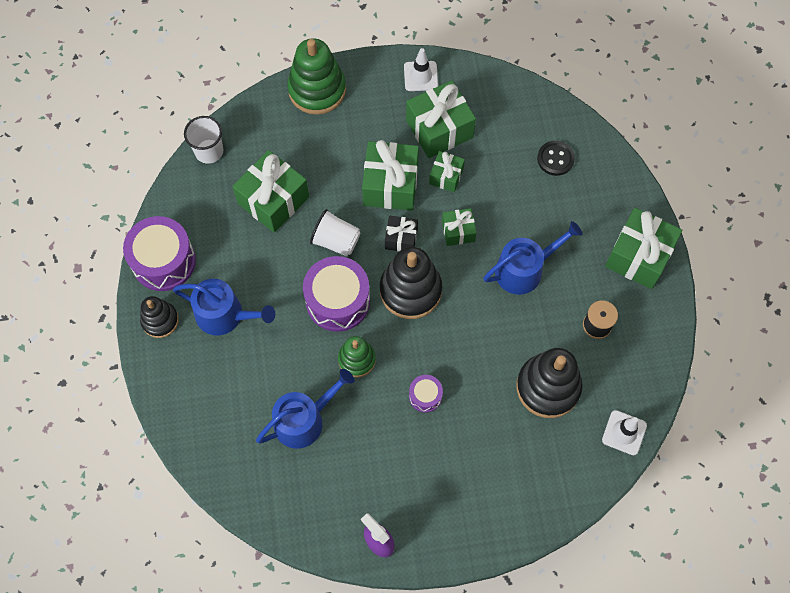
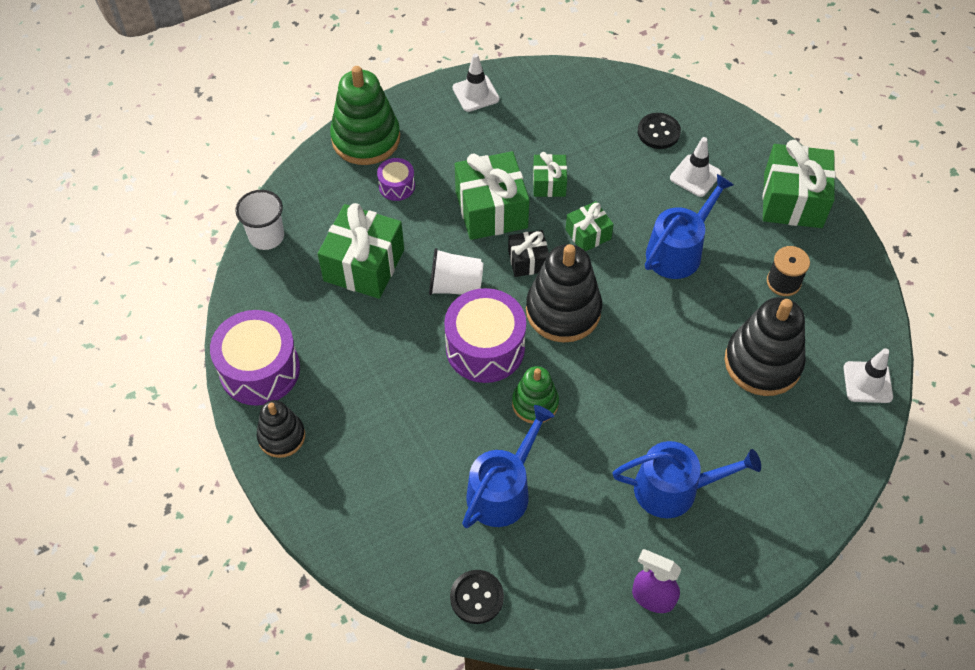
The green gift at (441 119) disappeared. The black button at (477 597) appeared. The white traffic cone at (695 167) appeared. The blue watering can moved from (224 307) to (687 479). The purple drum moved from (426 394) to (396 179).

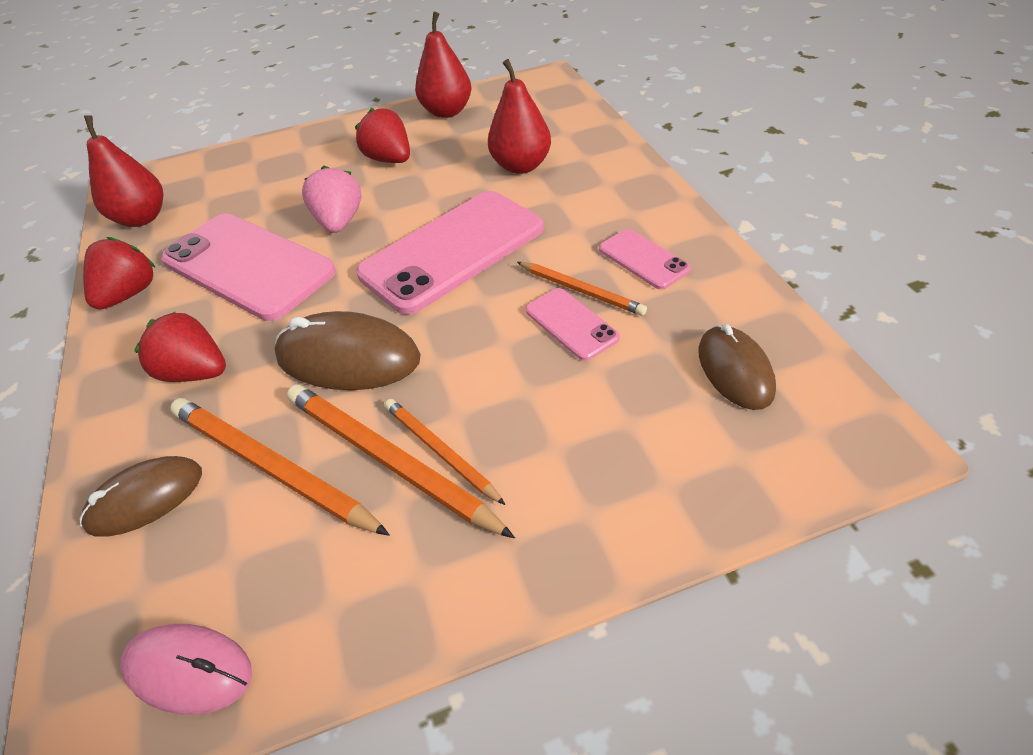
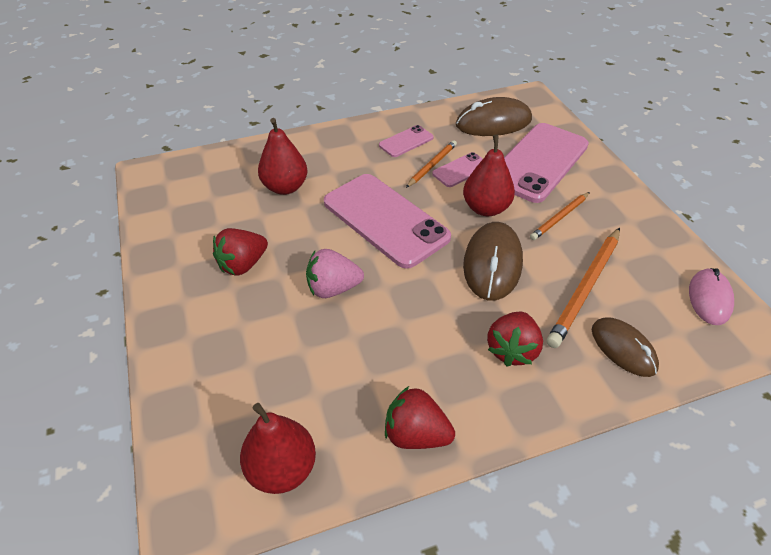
The orange pencil at (401 461) disappeared. The pink phone moved from (248 267) to (546 163). The red pear moved from (443 65) to (489 175). The brown mouse at (737 367) changed to 1.51 times the size.

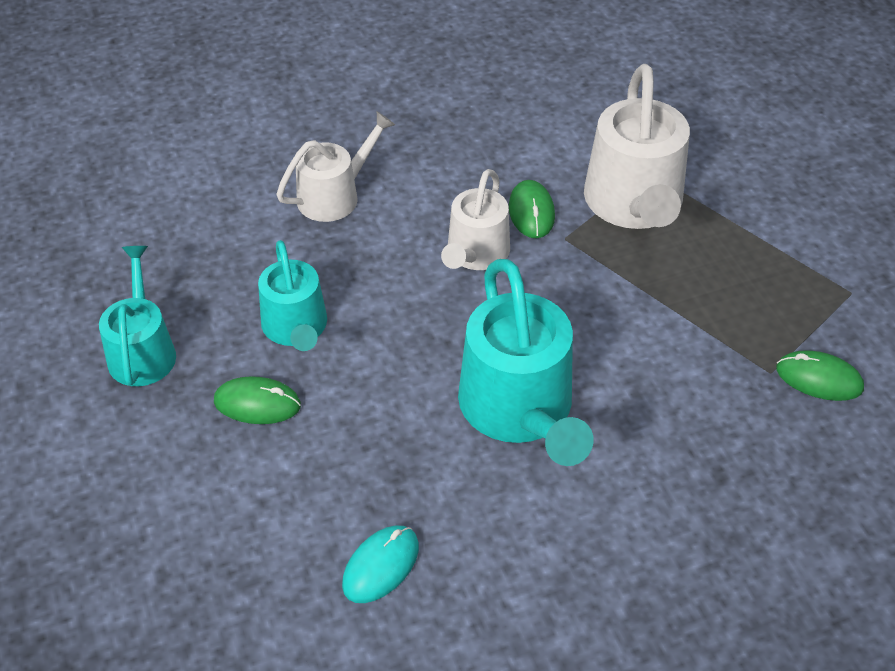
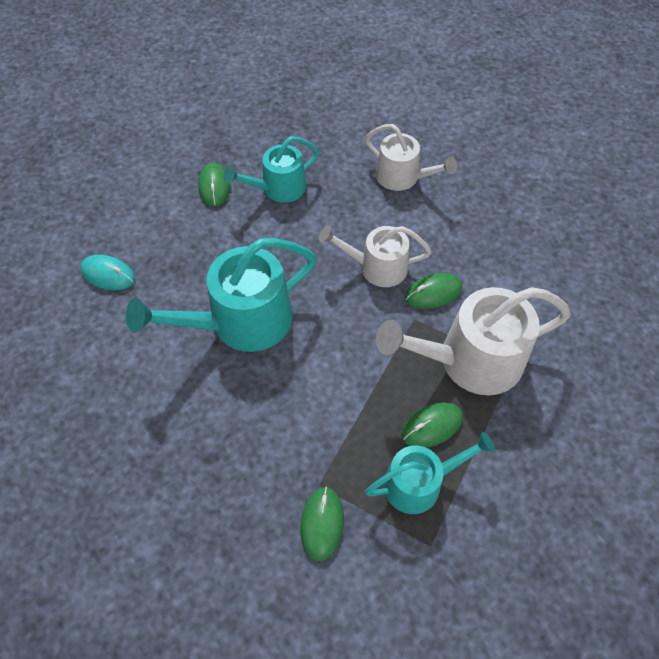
The green mouse at (432 425) appeared. The turquoise watering can moved from (137 316) to (430 473).

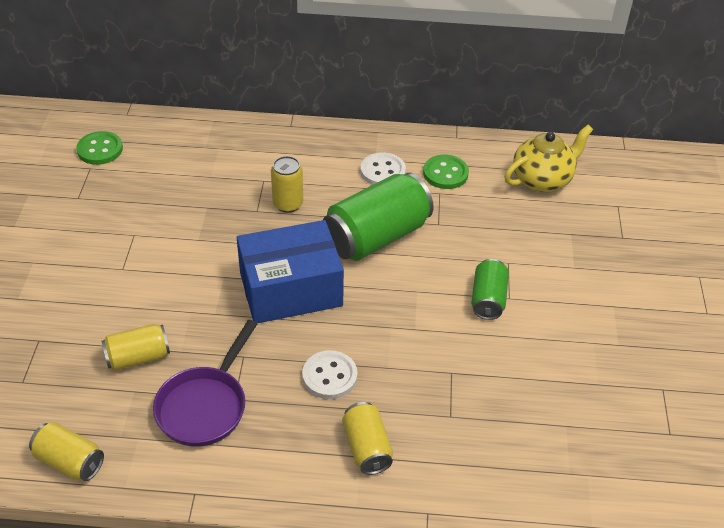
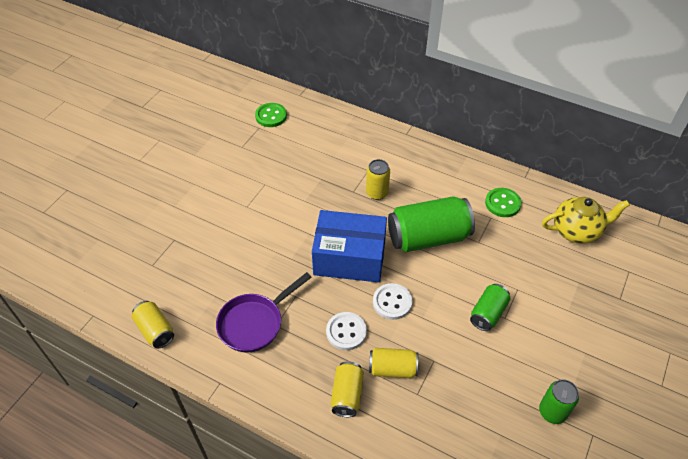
The green can at (559 401) appeared. The yellow can moved from (136 347) to (394 363). The white button moved from (383 168) to (392 301).

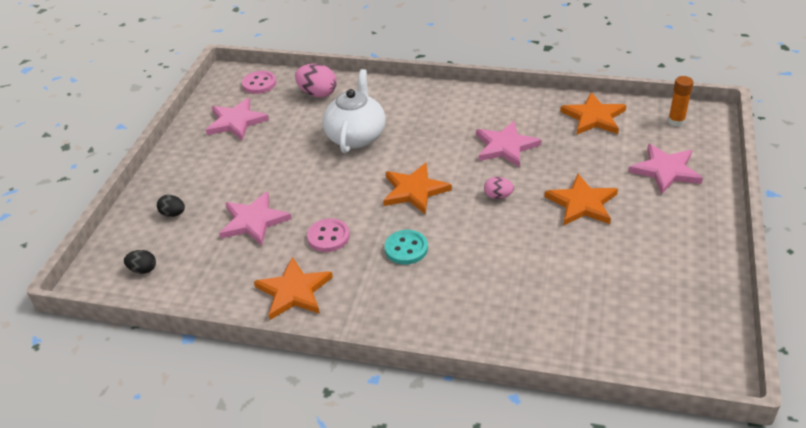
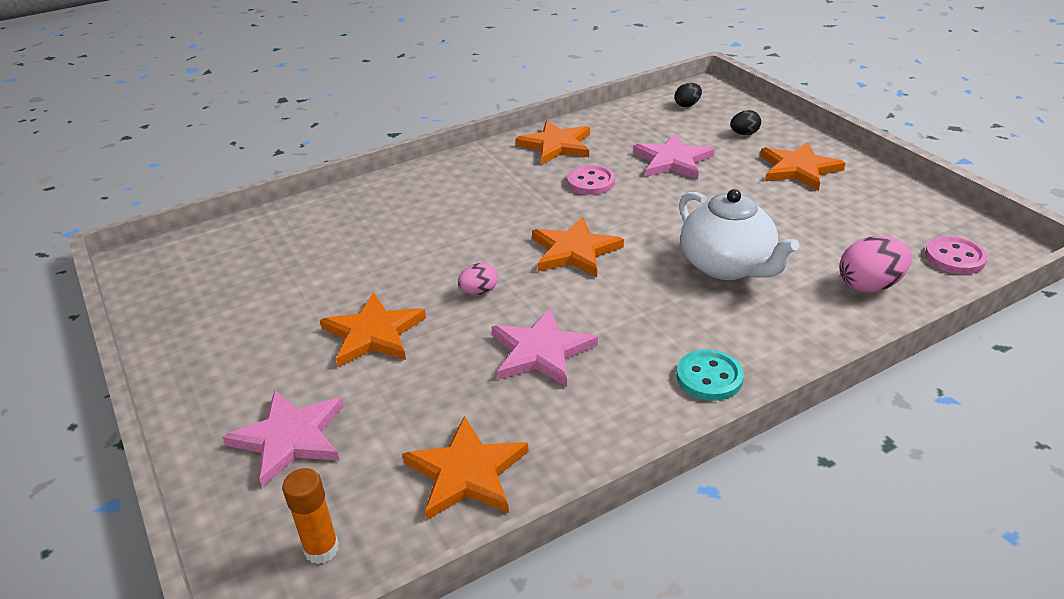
The pink star at (237 119) disappeared. The orange star at (802 166) appeared. The turquoise button moved from (406 247) to (710 375).

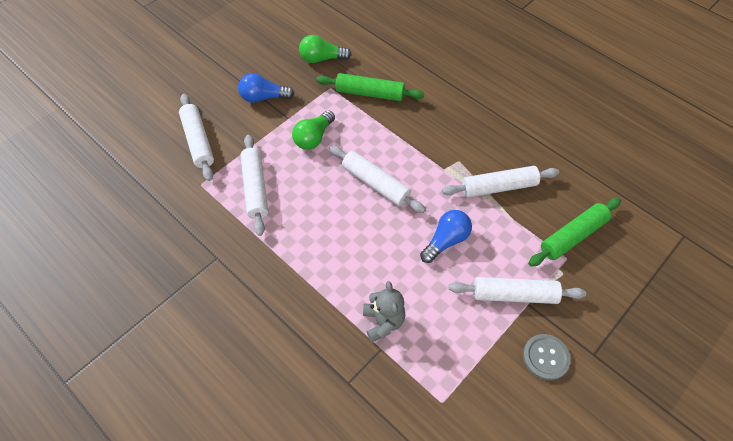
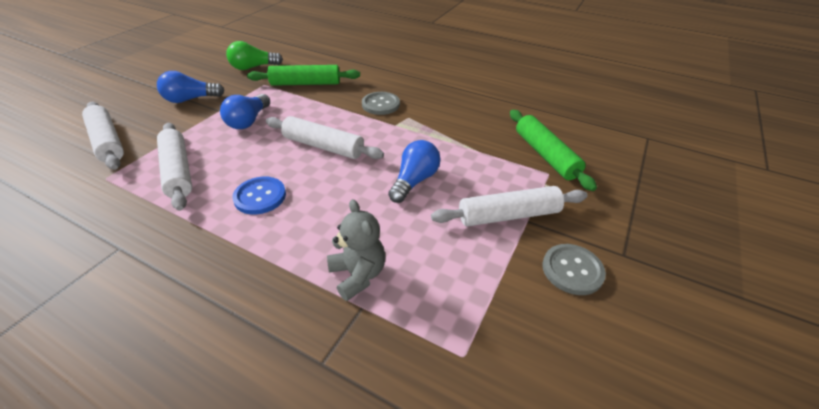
The white rolling pin at (500 182) disappeared. The blue button at (259 196) appeared. The grey button at (381 103) appeared. The green light bulb at (313 130) became the blue light bulb at (245 111). The green rolling pin at (574 232) turned 60 degrees counterclockwise.

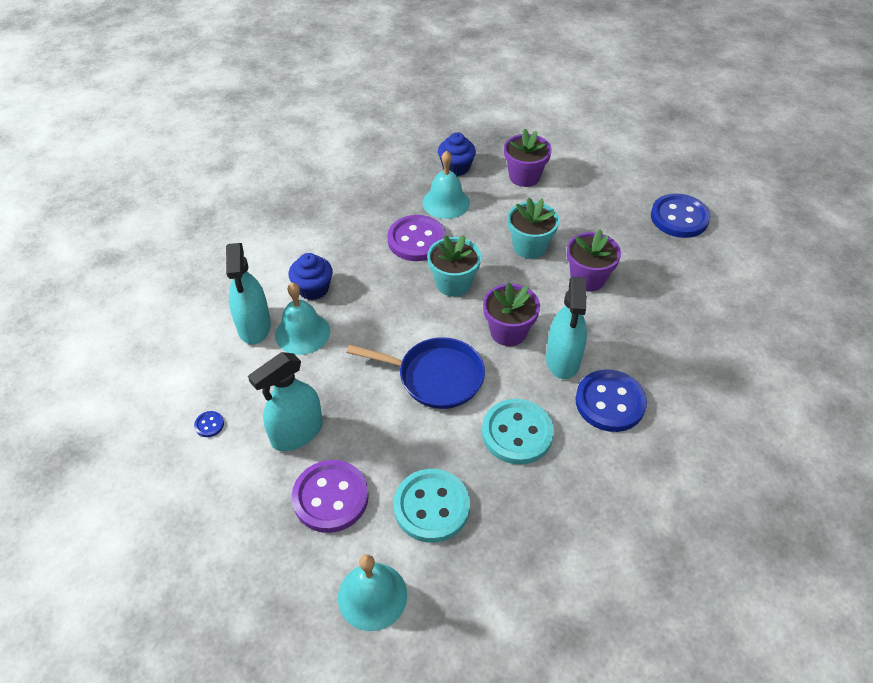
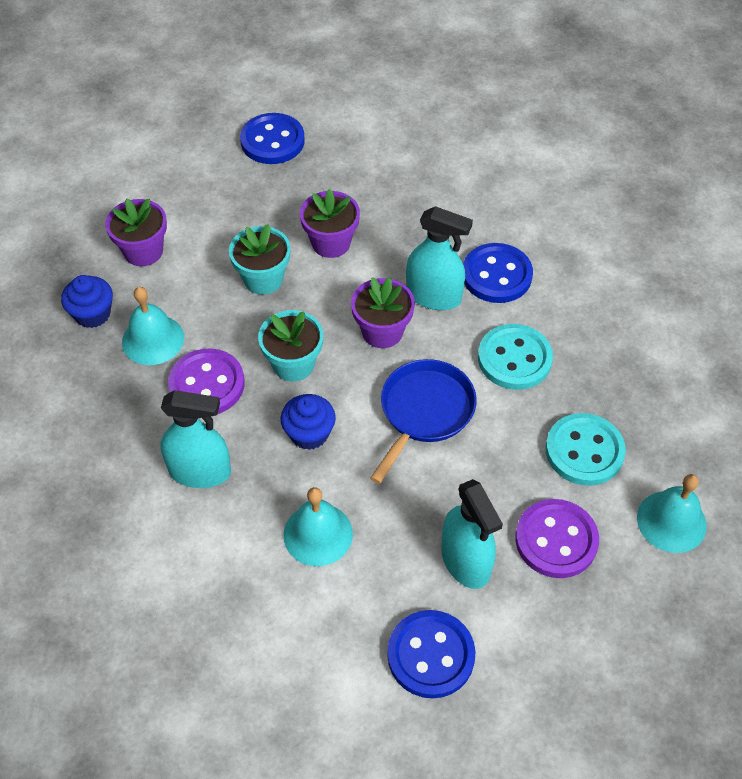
The turquoise spray bottle moved from (248 293) to (195 439). The blue cupcake moved from (311 276) to (308 422). The blue button at (209 424) changed to 2.46 times the size.

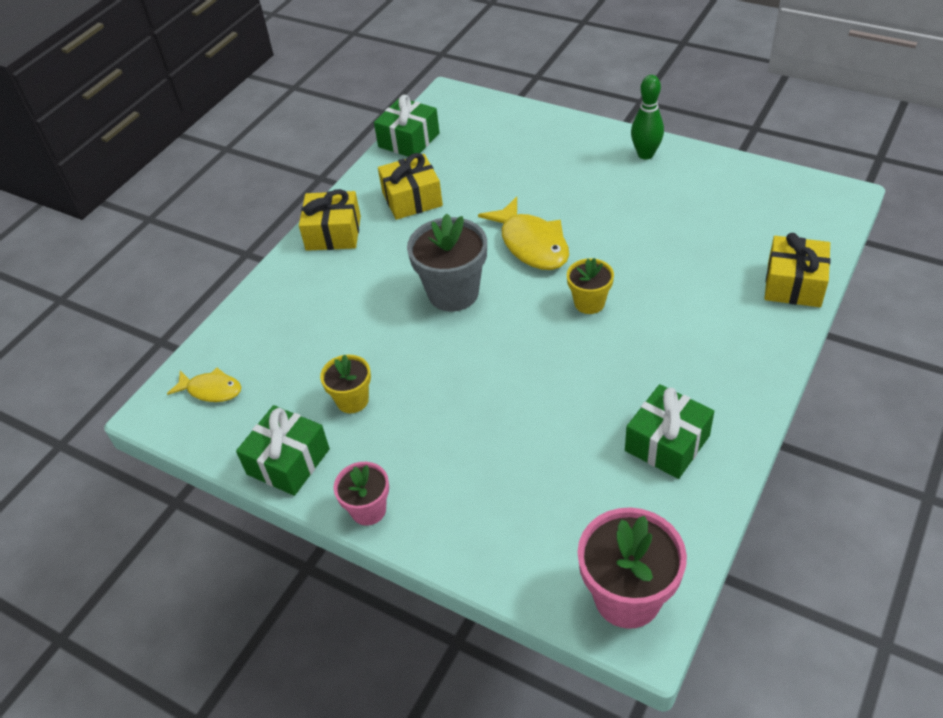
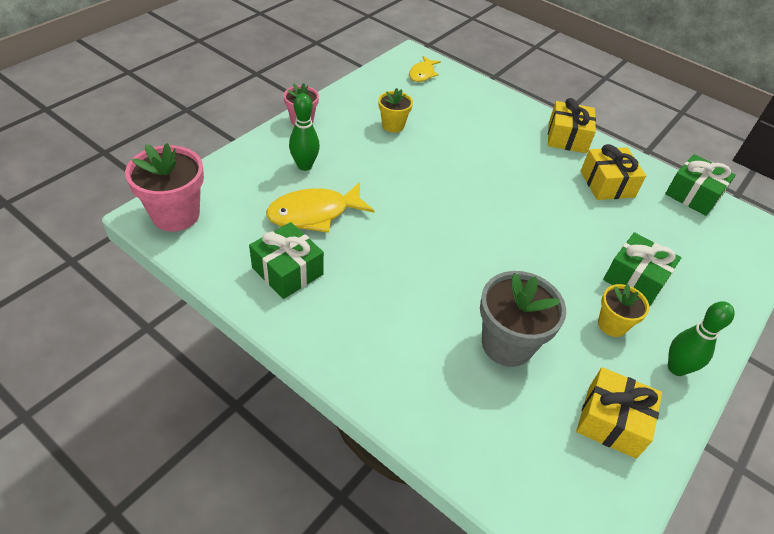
The green bowling pin at (304 132) appeared. The green gift moved from (283 450) to (642 269). The grey flower pot moved from (447 262) to (523 319). The yellow fish moved from (523 233) to (320 207). The yellow flower pot moved from (590 286) to (623 310). The yellow gift moved from (798 270) to (619 413).

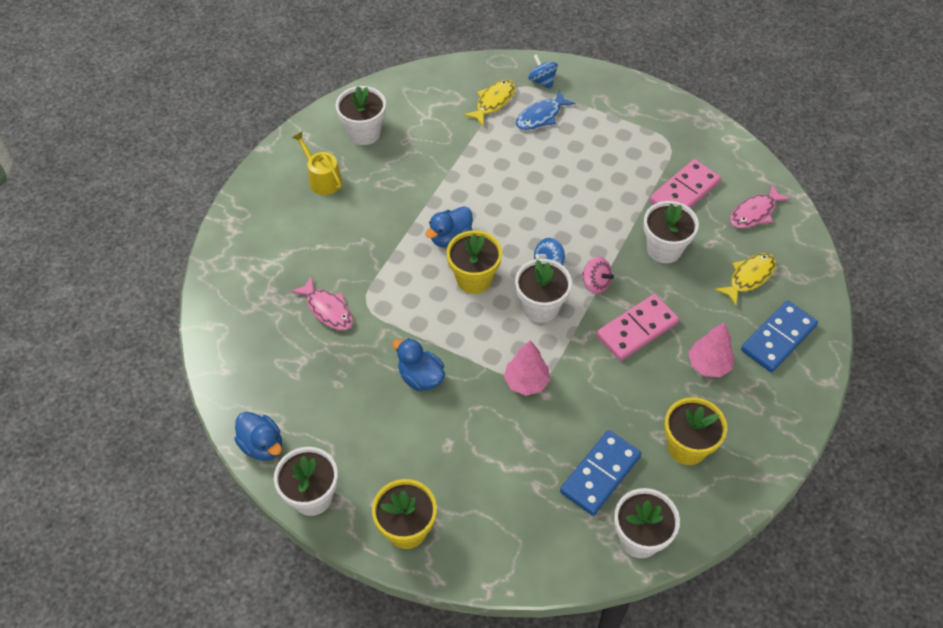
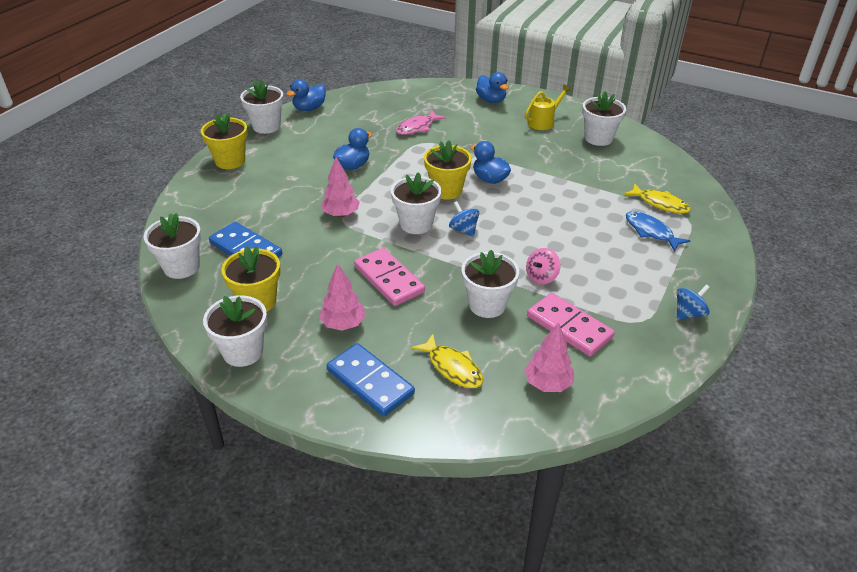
The white flower pot at (235 331) appeared. The blue duck at (492 87) appeared. The blue spinning top moved from (543 71) to (693 302). The pink spinning top moved from (598 275) to (543 266). The pink fish at (760 206) was replaced by the pink tree at (549 357).

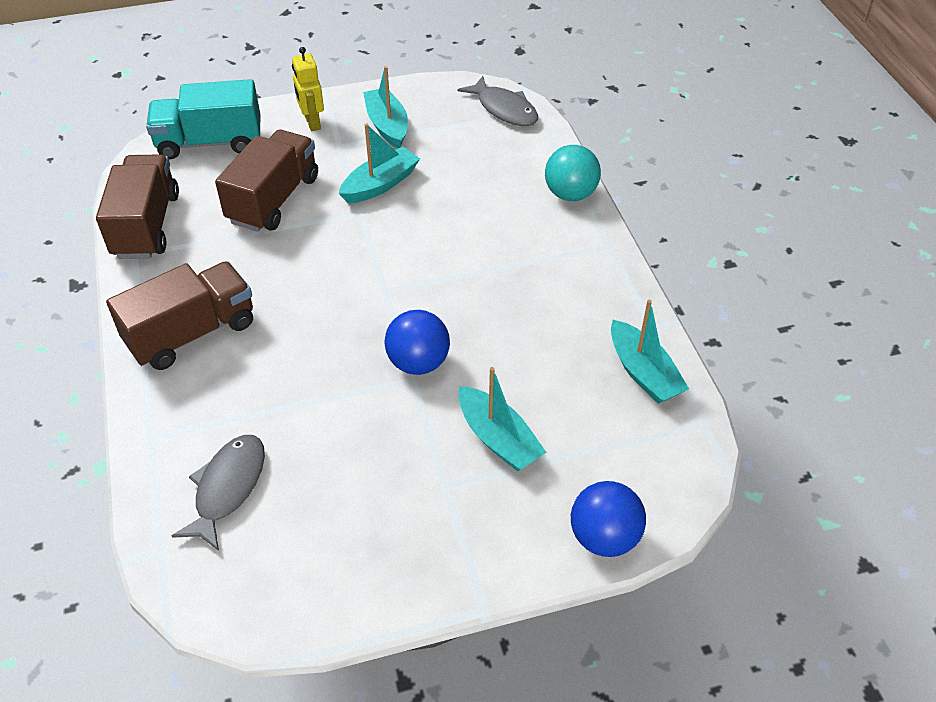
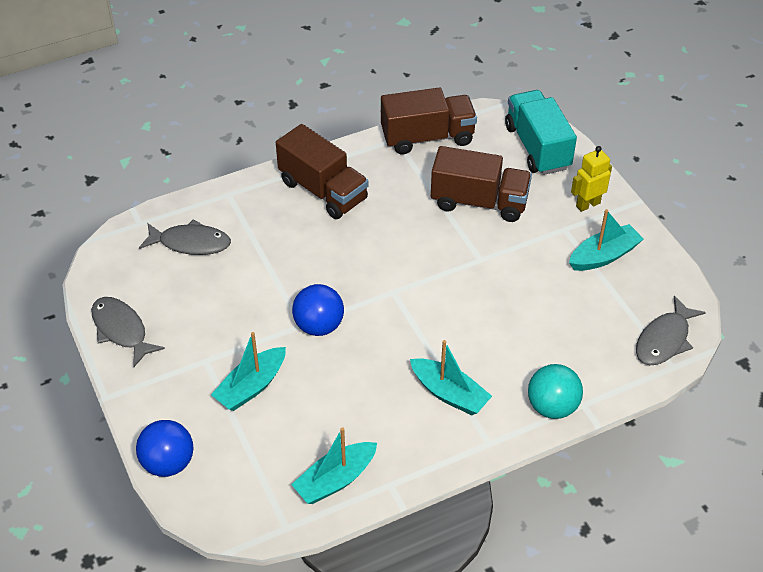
The grey fish at (128 332) appeared. The turquoise boat moved from (379 163) to (451 377).

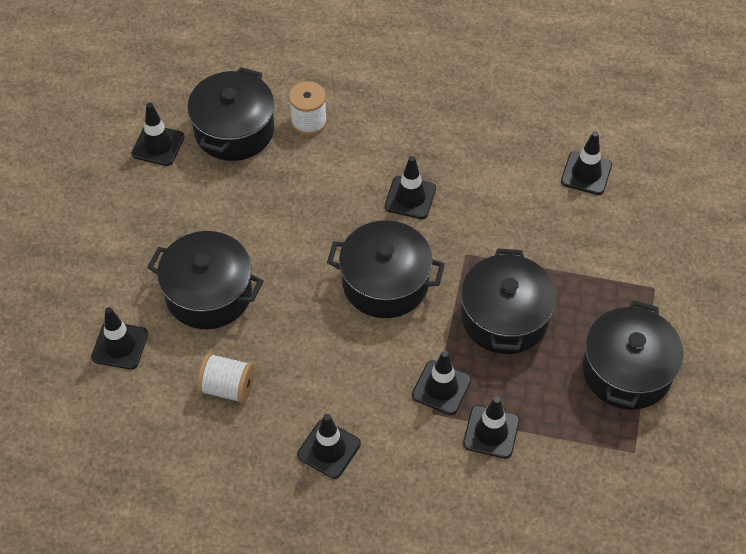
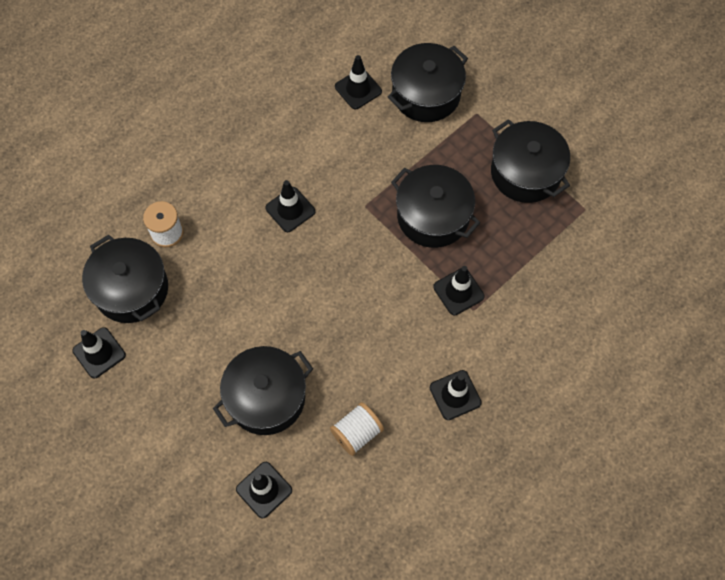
The black traffic cone at (491 427) disappeared. The black pot moved from (386 269) to (428 82).

